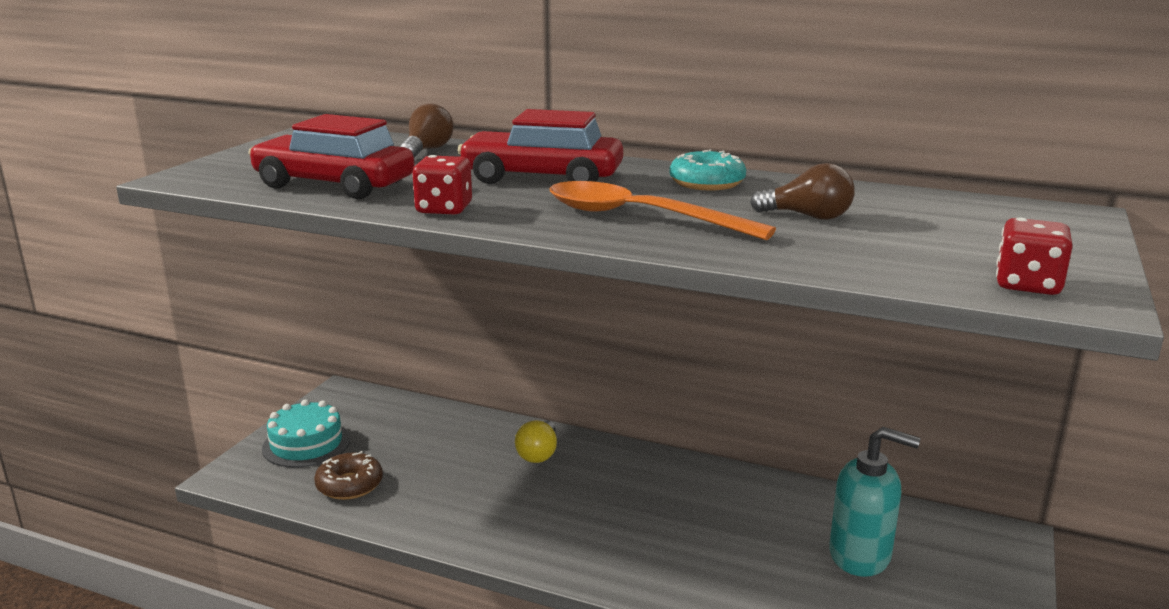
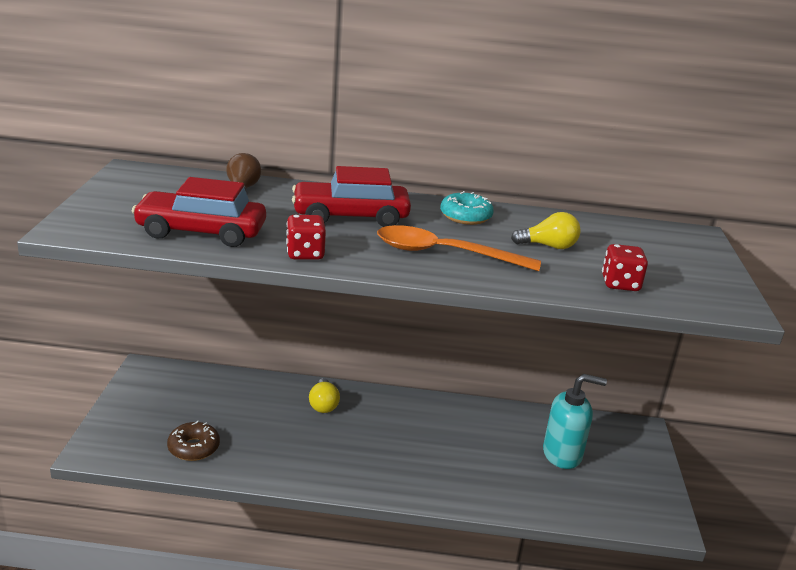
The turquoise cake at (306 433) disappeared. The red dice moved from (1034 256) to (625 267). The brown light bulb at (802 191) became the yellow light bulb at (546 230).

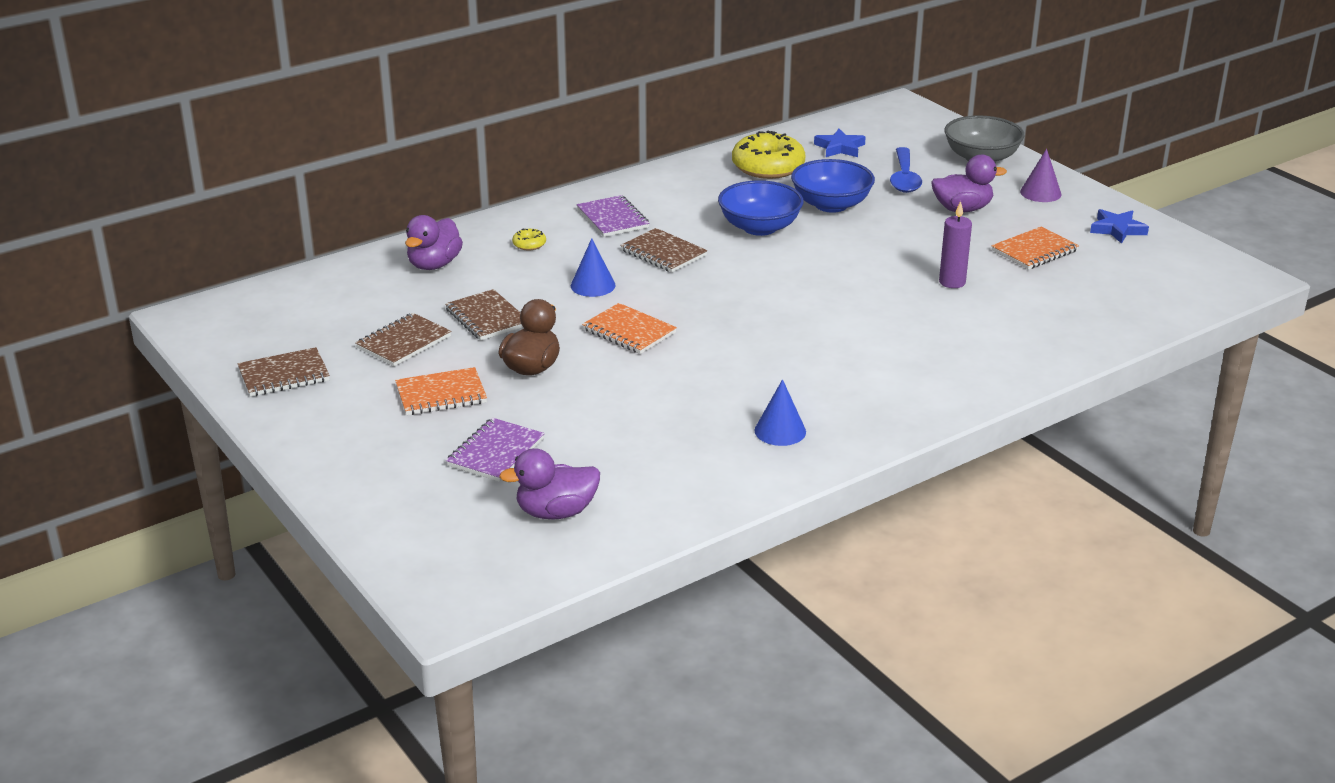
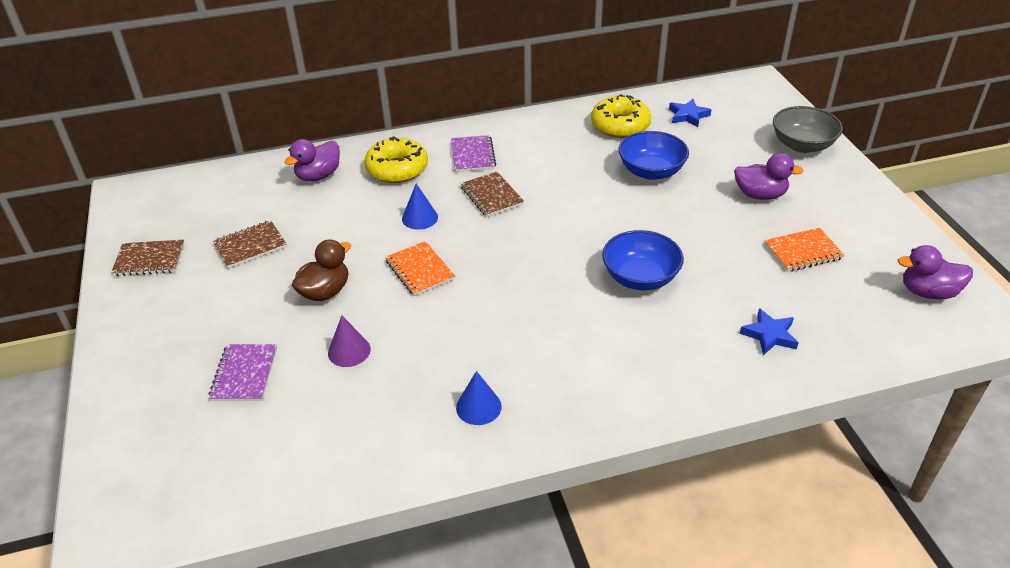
The orange notebook at (441 391) disappeared. The brown notebook at (484 314) disappeared. The blue spoon at (906 170) disappeared. The purple candle at (955 244) disappeared. The purple duck moved from (549 484) to (935 272). The blue bowl moved from (761 208) to (643 260). The purple cone moved from (1041 175) to (349 341). The blue star moved from (1119 226) to (769 331). The purple notebook at (495 450) turned 45 degrees counterclockwise. The yellow donut at (529 239) changed to 2.37 times the size.

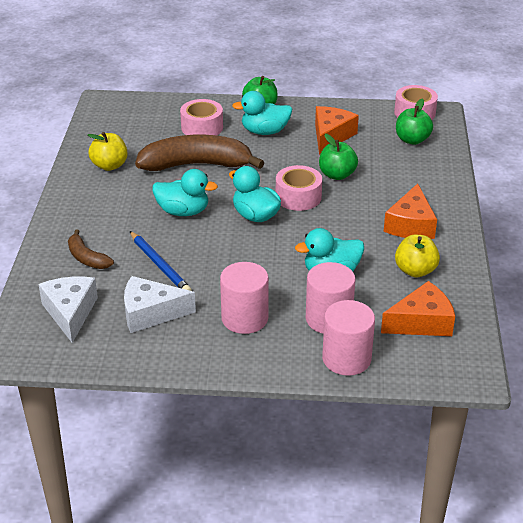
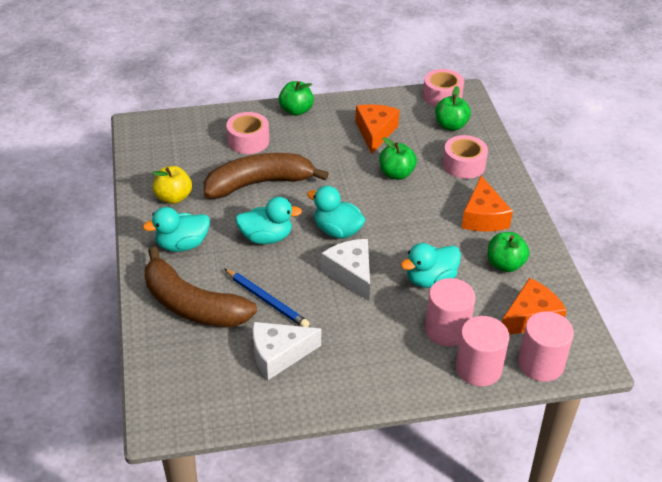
The white cheese moved from (68 310) to (345 270). The pink cylinder moved from (244 298) to (546 346). The turquoise duck moved from (262 113) to (176 229). The pink tape moved from (299 188) to (465 157). The yellow apple at (417 256) became the green apple at (508 252). The brown banana at (91 249) changed to 2.05 times the size.

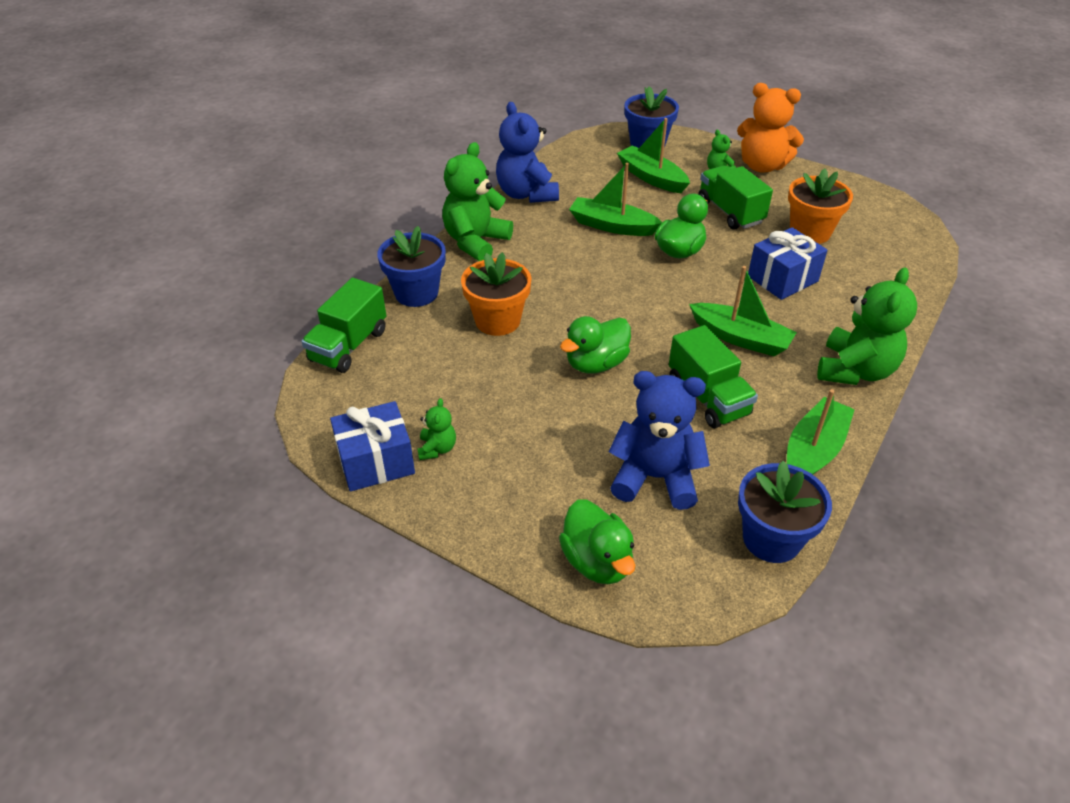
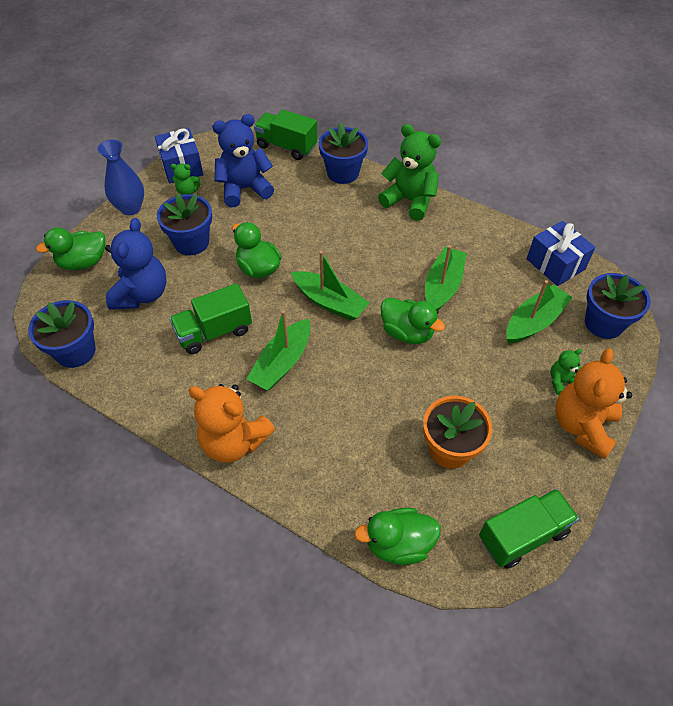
The orange flower pot at (496 294) disappeared. The blue vase at (120 177) appeared. The blue flower pot at (184 224) appeared. The green duck at (397 536) appeared. The blue teddy bear moved from (527 152) to (243 160). The green truck moved from (735 197) to (529 529). The blue gift moved from (788 263) to (561 253). The green boat moved from (821 432) to (330 286). The green teddy bear at (867 326) became the orange teddy bear at (231 423).

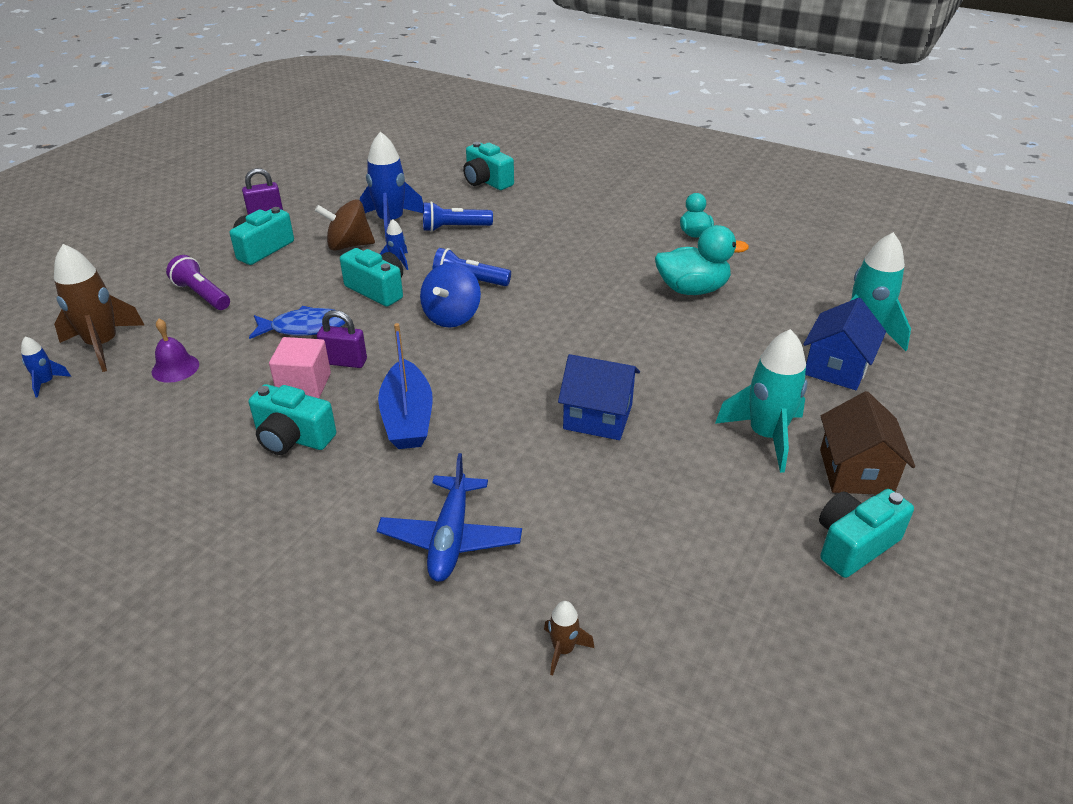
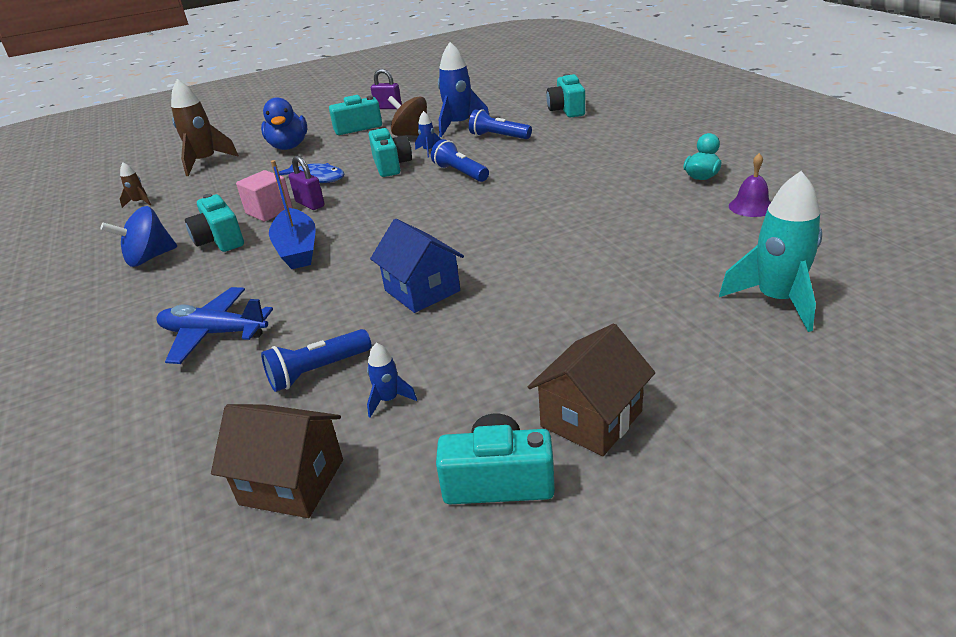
The turquoise duck at (702 260) disappeared. The turquoise rocket at (761 401) disappeared. The blue house at (844 344) disappeared. The brown house at (277 461) appeared. The blue flashlight at (316 360) appeared. The blue rocket moved from (46 367) to (392 380). The purple bell moved from (175 351) to (750 185). The blue spinning top moved from (450 295) to (138 236). The brown rocket moved from (569 638) to (135 185). The purple flashlight at (198 282) was replaced by the blue duck at (284 123). The blue plane at (449 517) turned 60 degrees clockwise. The blue boat at (405 386) turned 45 degrees counterclockwise.

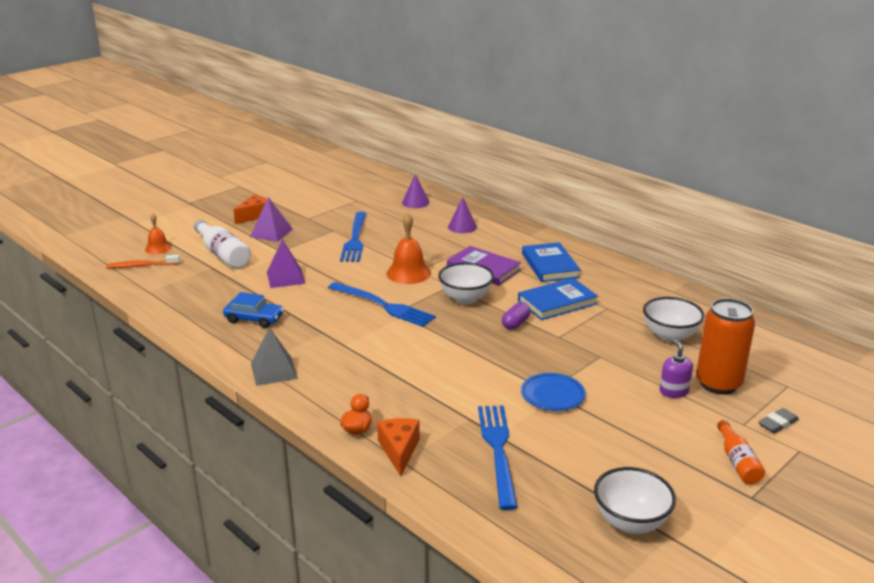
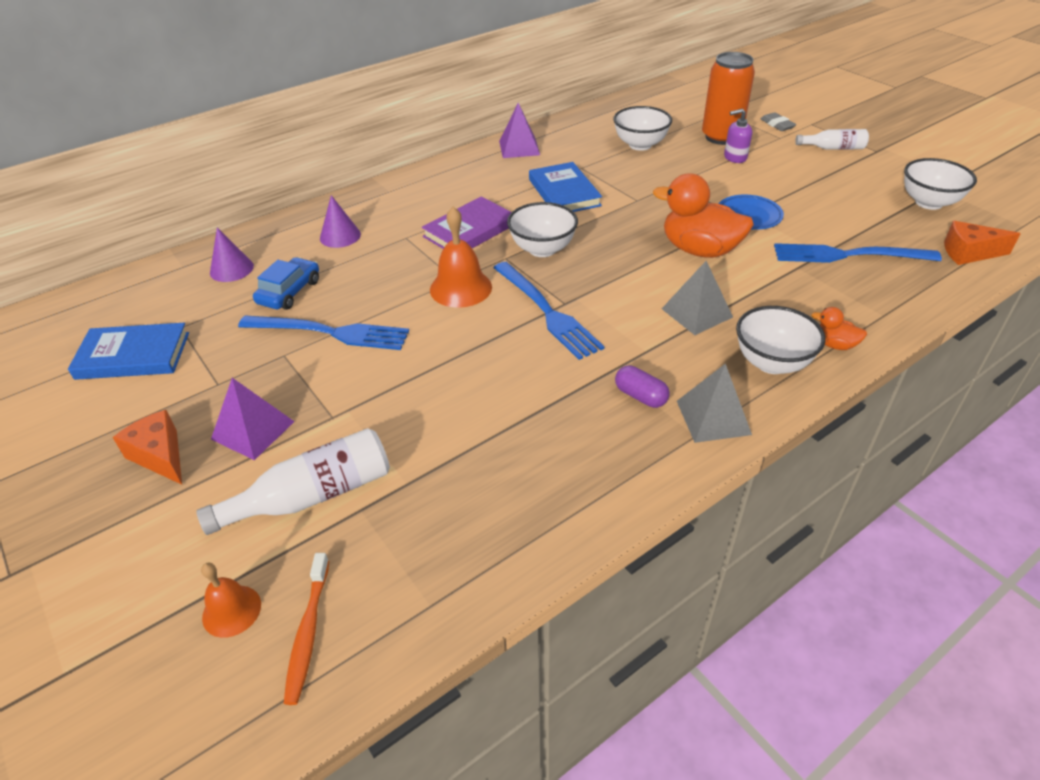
The orange duck at (703 215) appeared. The grey pyramid at (697 298) appeared. The white bowl at (780 340) appeared. The blue car moved from (253 310) to (286 283). The purple pyramid moved from (286 263) to (519 130). The orange cheese moved from (398 447) to (982 243). The purple capsule moved from (516 316) to (642 386). The blue book moved from (551 262) to (128 351). The orange bottle at (741 452) became the white bottle at (832 139). The blue fork at (382 304) turned 105 degrees clockwise.

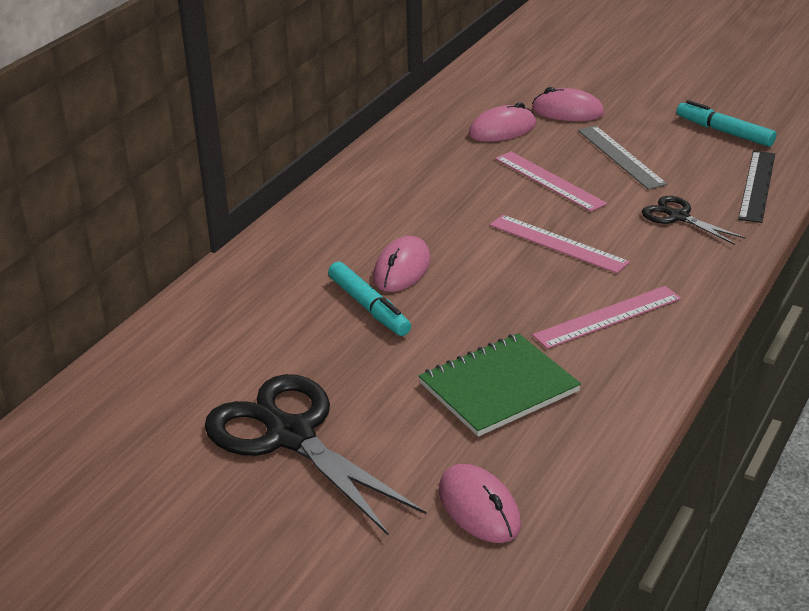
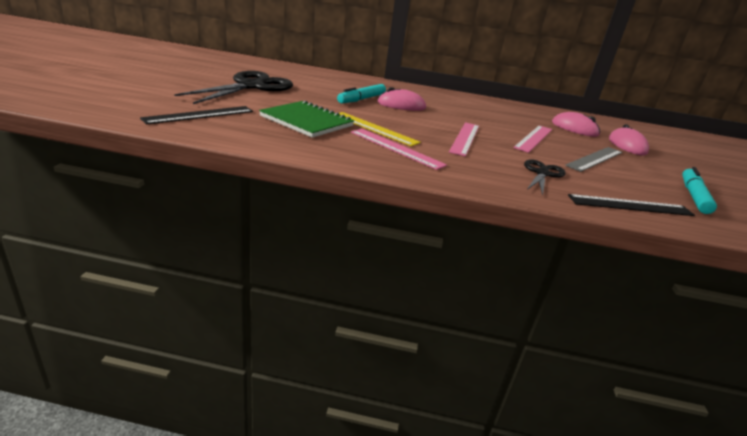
The yellow ruler at (380 129) appeared. The pink mouse at (480 503) was replaced by the black ruler at (196 115).

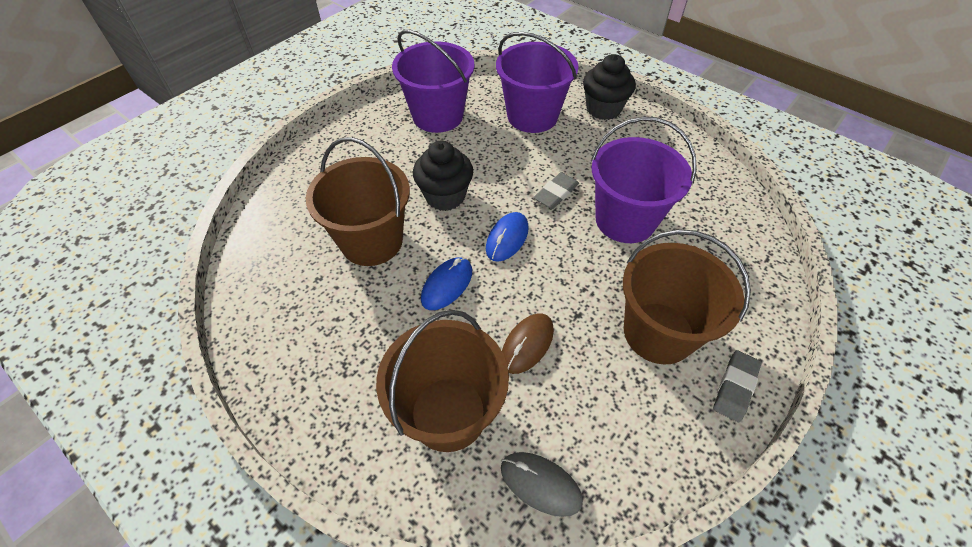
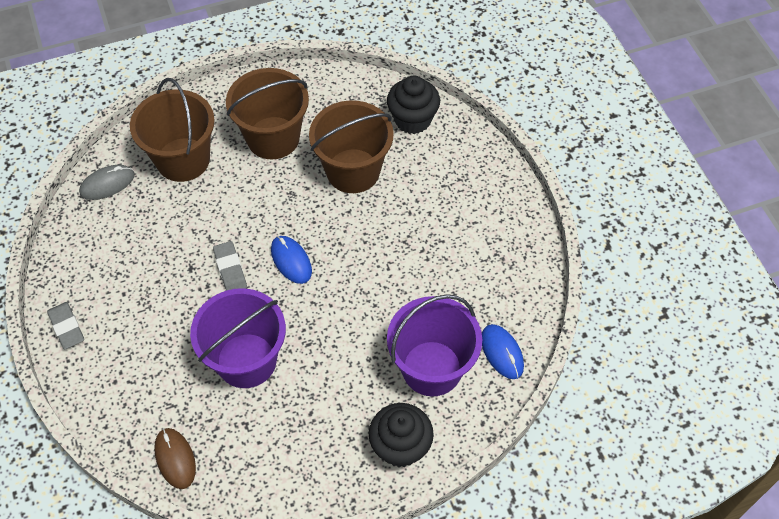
The purple bucket at (433 81) disappeared. The black cupcake moved from (443 176) to (413 105). The blue mouse moved from (446 283) to (503 351). The brown mouse moved from (528 343) to (175 458). The grey eraser moved from (556 190) to (230 265). The brown bucket moved from (687 297) to (267 113).

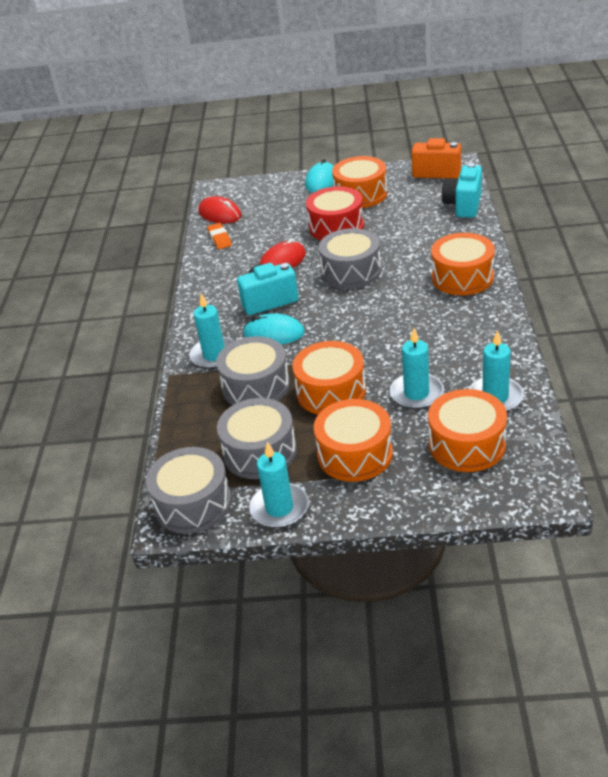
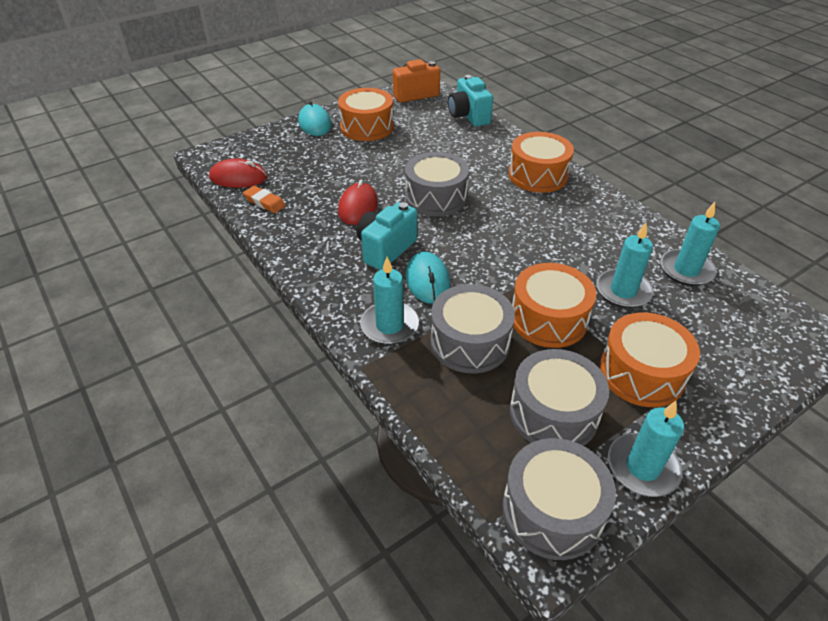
The red drum at (335 213) disappeared. The orange drum at (467 430) disappeared. The turquoise mouse at (274 328) turned 75 degrees counterclockwise.

